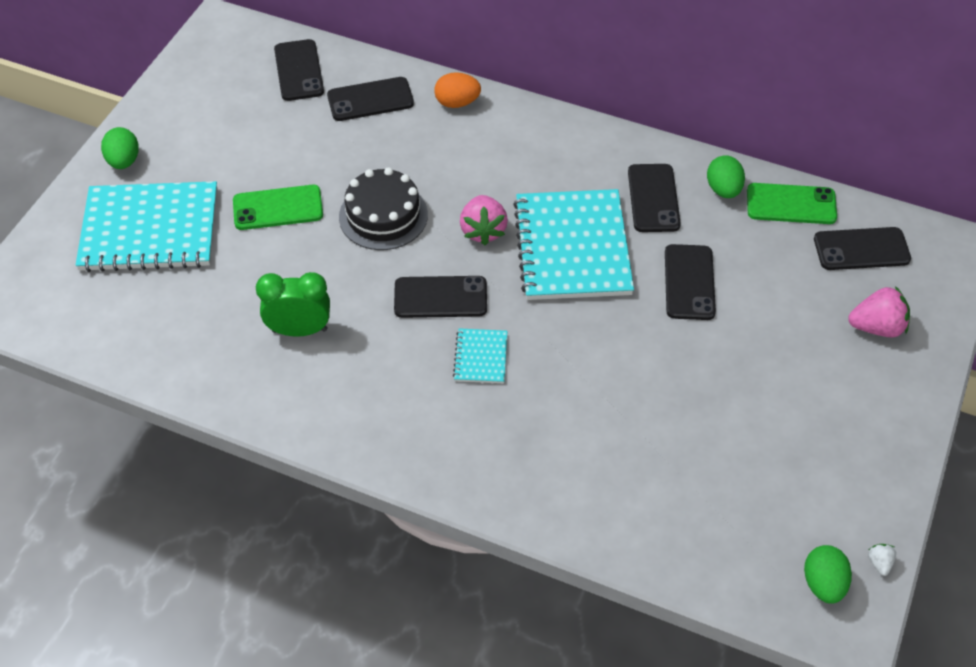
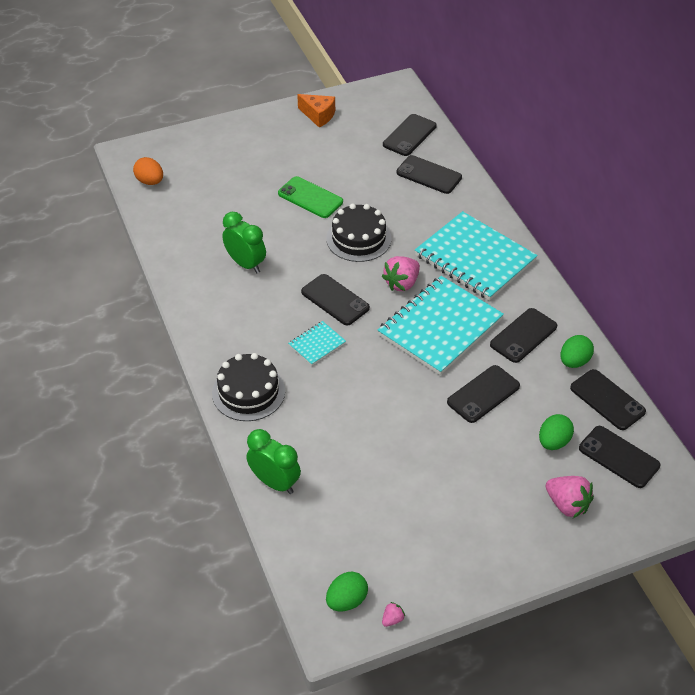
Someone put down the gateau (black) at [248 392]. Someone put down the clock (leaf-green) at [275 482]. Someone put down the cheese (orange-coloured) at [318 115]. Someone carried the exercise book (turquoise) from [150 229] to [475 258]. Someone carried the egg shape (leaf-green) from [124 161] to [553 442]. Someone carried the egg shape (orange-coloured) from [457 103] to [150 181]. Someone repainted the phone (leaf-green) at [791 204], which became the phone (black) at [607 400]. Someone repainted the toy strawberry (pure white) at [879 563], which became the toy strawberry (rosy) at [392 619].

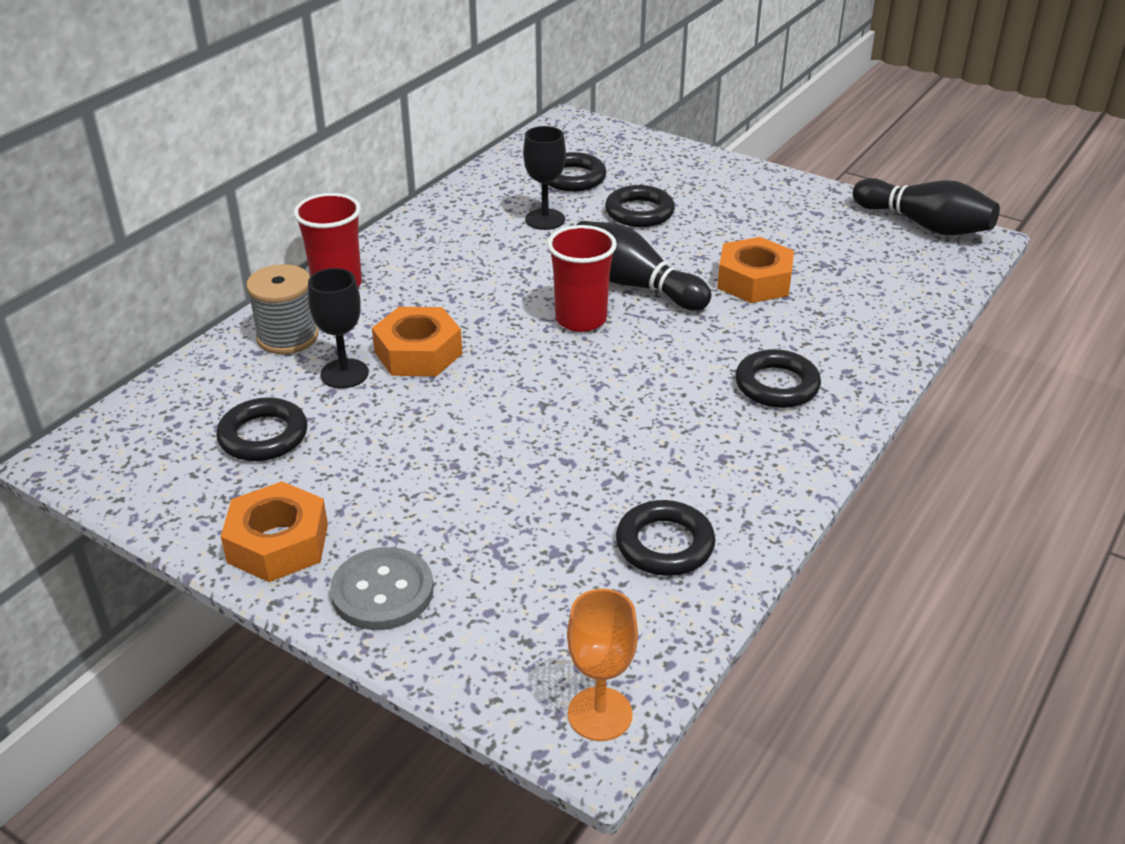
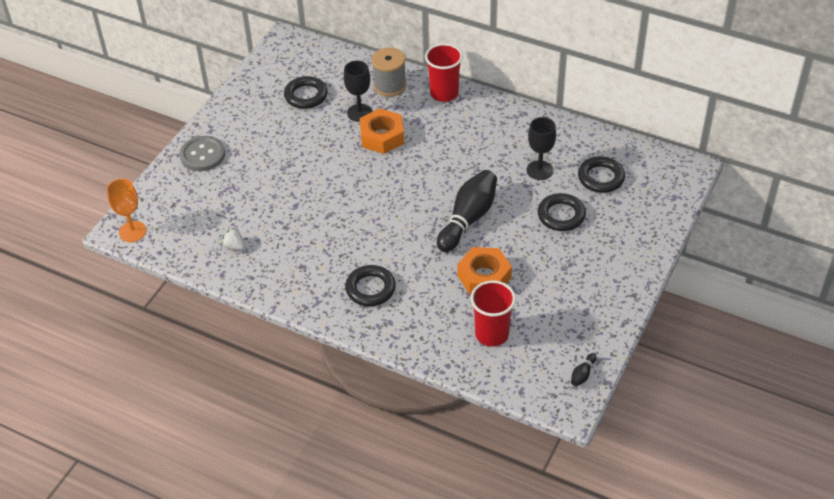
Someone took away the hex nut (orange-coloured) at [278 543]. Someone carried the beaker (scarlet) from [581 319] to [491 334]. Someone swapped the ring (black) at [665 544] for the toy strawberry (pure white) at [234 246]. Someone scaled the bowling pin (black) at [924 225] by 0.41.

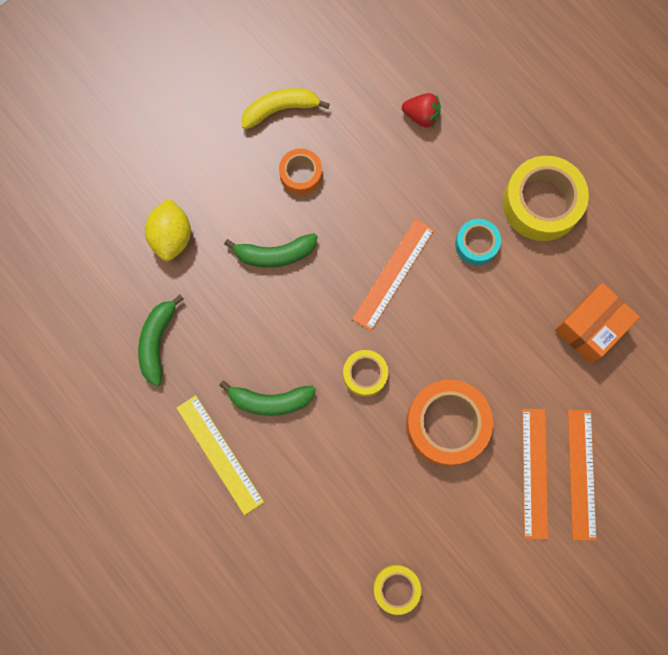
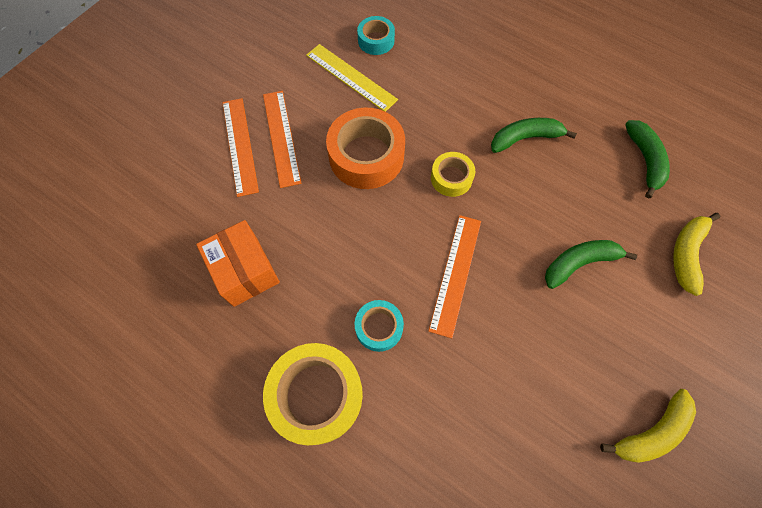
Someone took away the roll of tape (orange-coloured) at [301 174]. Someone took away the toy strawberry (scarlet) at [421 116]. Someone carried the straightedge (bright yellow) from [219 454] to [351 77]. Someone swapped the lemon (bright yellow) at [172 237] for the banana (bright yellow) at [686 254]. Someone repainted the roll of tape (bright yellow) at [396 588], which became the roll of tape (turquoise) at [376 40]. Someone rotated the parcel (orange-coloured) at [590 328] by 60 degrees counterclockwise.

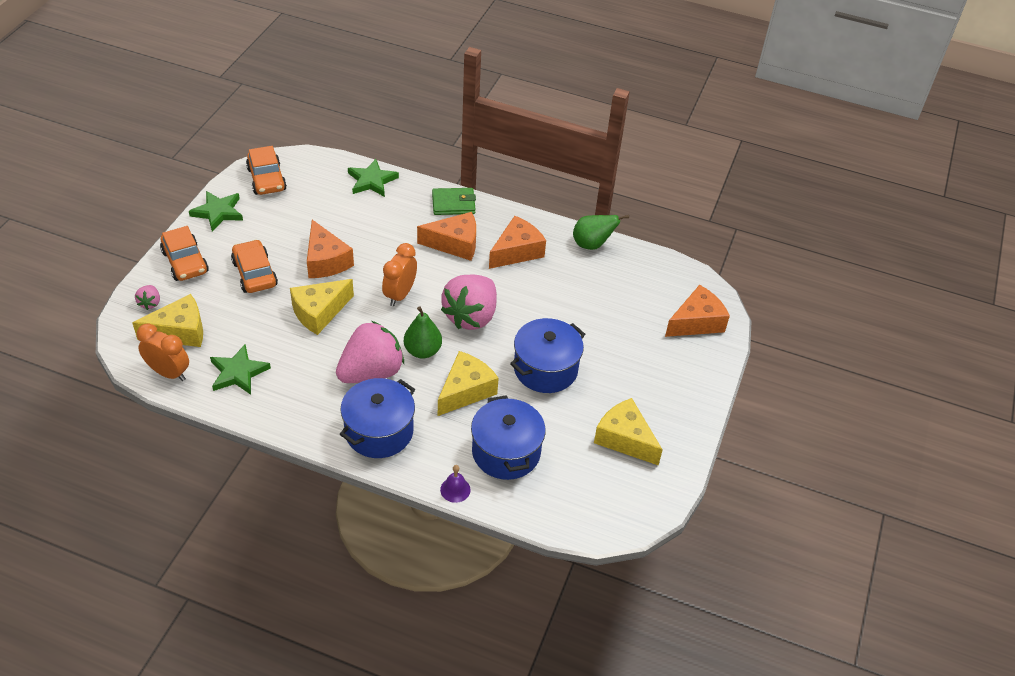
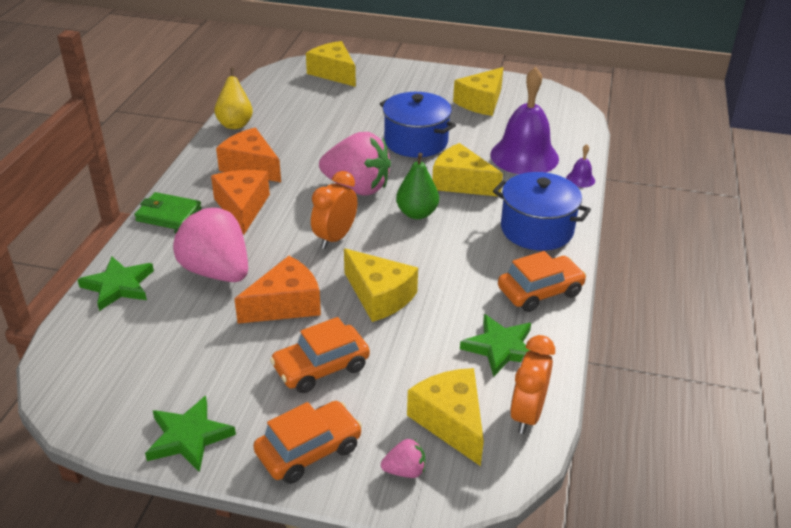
Someone carried the automobile (orange-coloured) from [267 179] to [540 291]. Someone carried the toy strawberry (rosy) from [371 372] to [217 272]. Someone swapped the stockpot (cobalt) at [506 452] for the bell (violet) at [524 156]. Someone repainted the toy pear (leaf-green) at [592 244], which became the toy pear (bright yellow) at [235 124]. Someone repainted the cheese (orange-coloured) at [696 322], which became the cheese (bright yellow) at [333 73]. Someone rotated the clock (orange-coloured) at [400 294] by 105 degrees clockwise. Someone rotated the wallet (leaf-green) at [453 204] by 60 degrees counterclockwise.

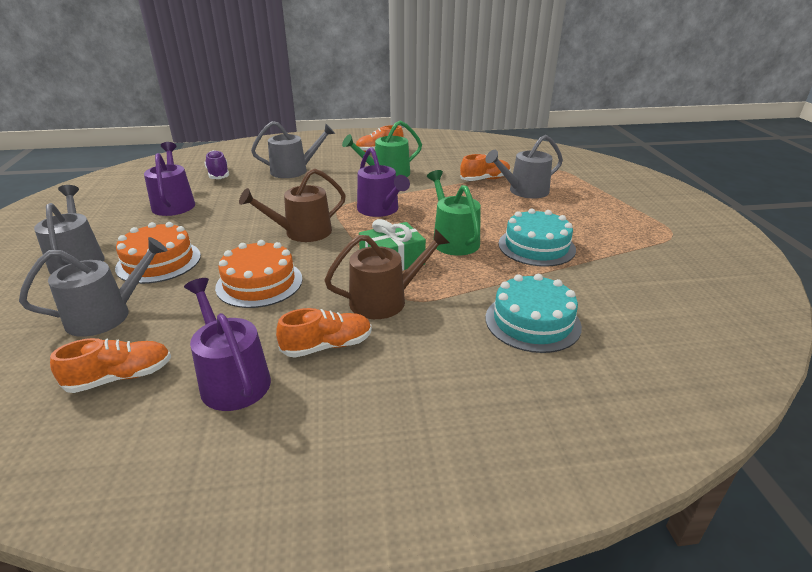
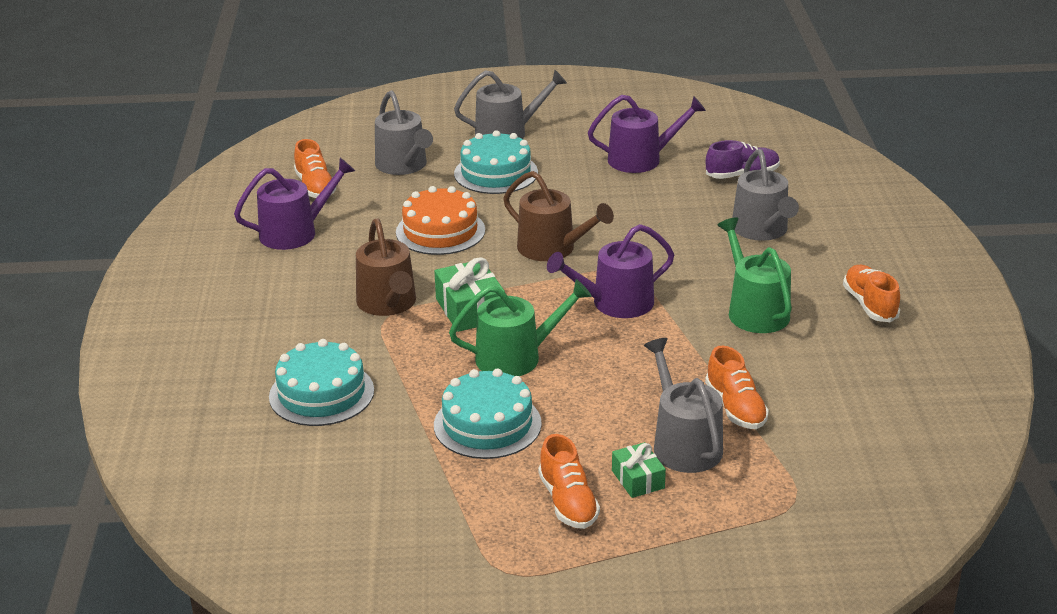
Someone put down the wrapped gift (leaf-green) at [638 479]. Someone carried the shoe (orange-coloured) from [327 346] to [568 502]. Someone repainted the gateau (orange-coloured) at [159 261], which became the gateau (turquoise) at [496 173]. Someone rotated the sprinkling can (dark brown) at [302 232] by 150 degrees clockwise.

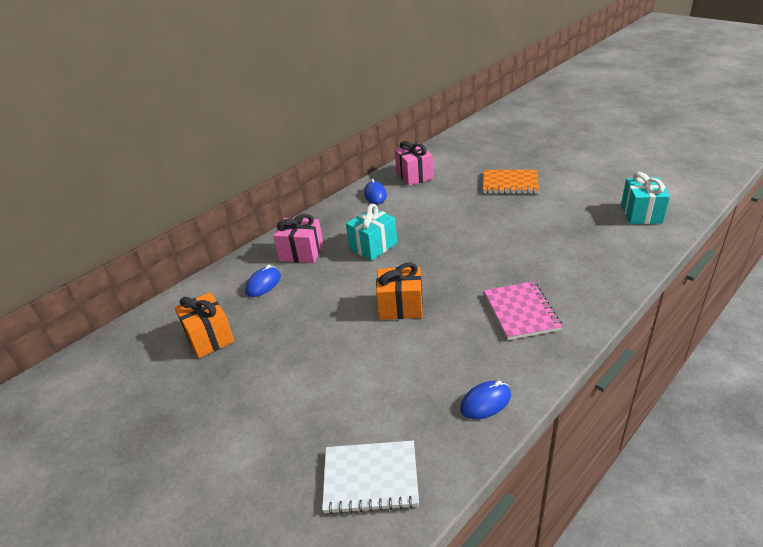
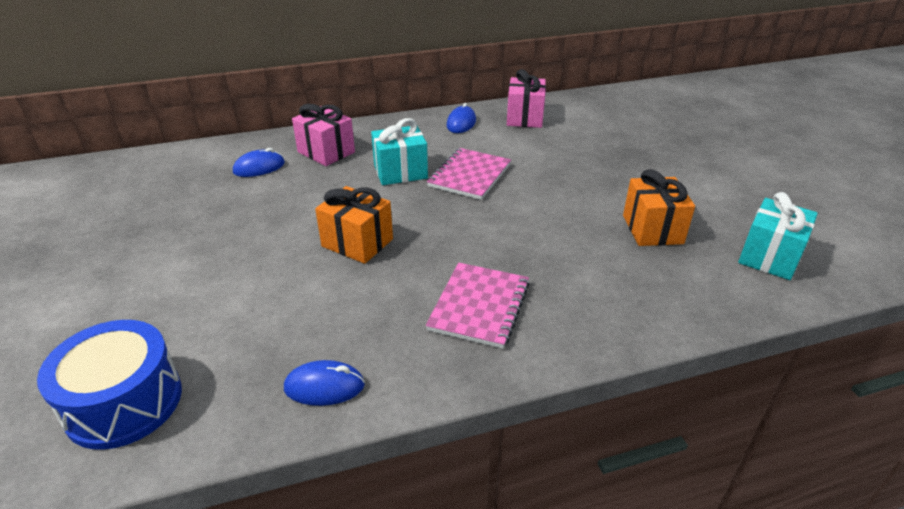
Someone took away the exercise book (orange-coloured) at [510 183]. Someone put down the exercise book (rosy) at [469 175]. Someone carried the wrapped gift (orange-coloured) from [209 338] to [652 229]. Someone swapped the exercise book (pure white) at [370 478] for the snare drum (cobalt) at [124 402].

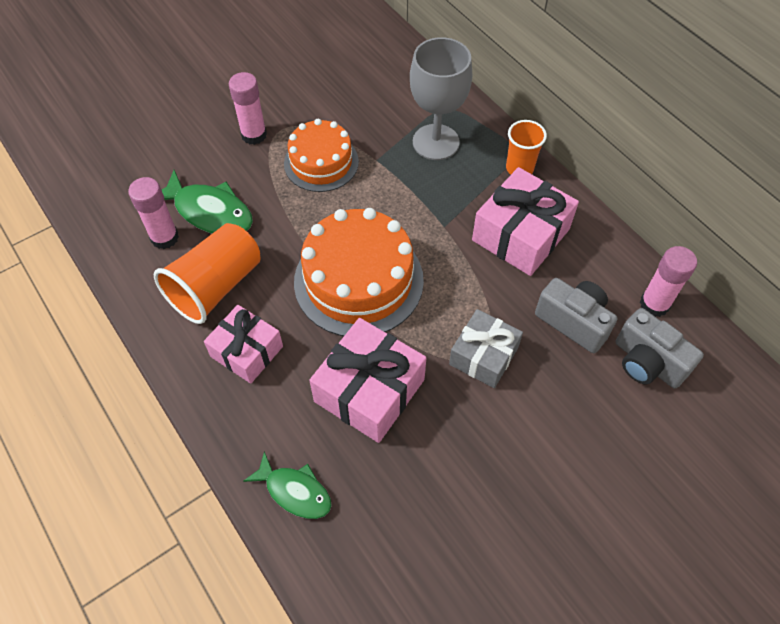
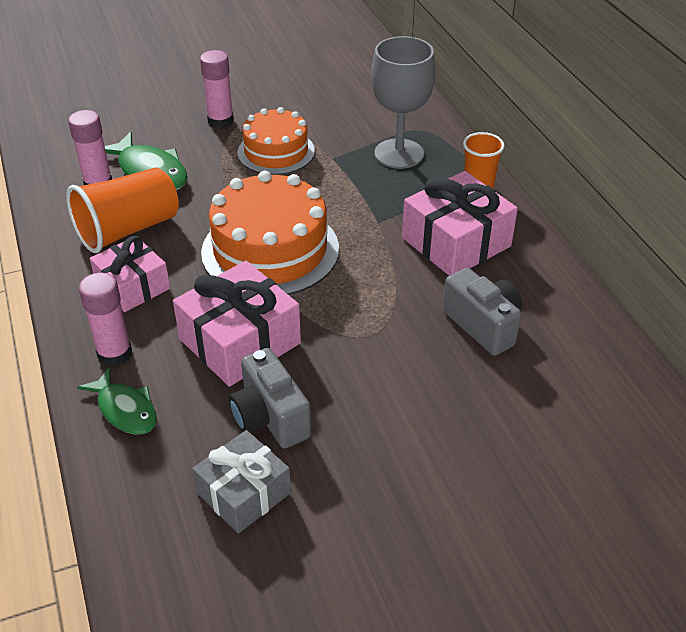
Someone carried the wrapped gift (ash-grey) from [483 356] to [244 493]. Someone carried the compact camera (ash-grey) from [647 362] to [270 417]. Someone carried the glue stick (rosy) from [654 304] to [115 353].

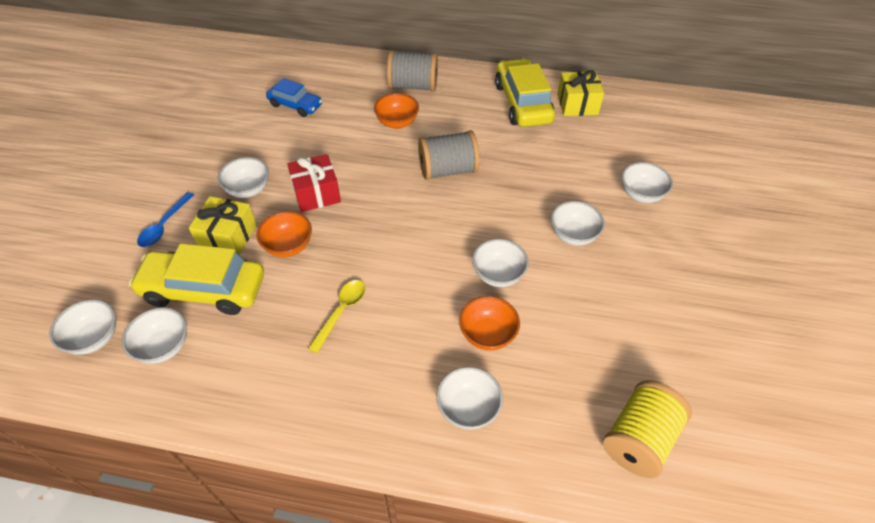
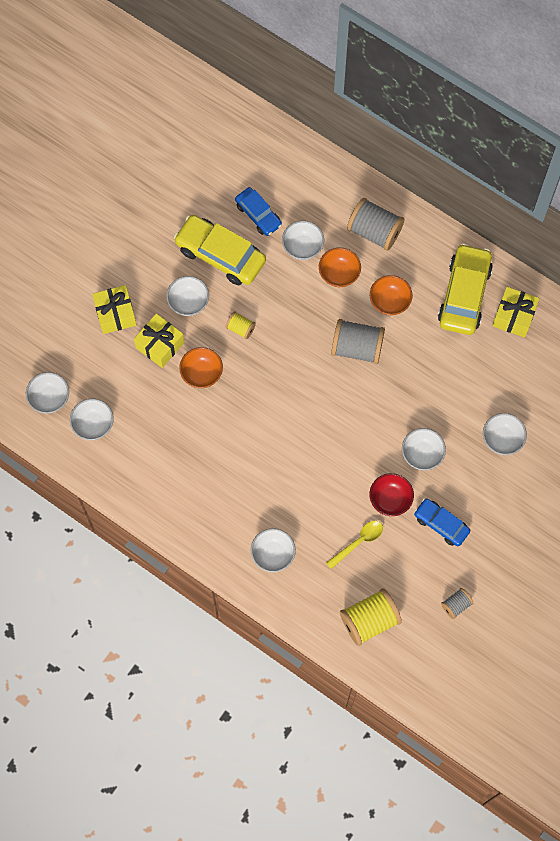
Someone put down the deep dish (scarlet) at [390 499]. Someone put down the automobile (cobalt) at [441 524]. Someone put down the bobbin (ash-grey) at [456 605]. Someone carried the automobile (bright yellow) from [204 289] to [220 255]. Someone carried the spoon (bright yellow) from [341 312] to [358 542]. Someone carried the deep dish (orange-coloured) from [487 334] to [389 301]. Someone carried the deep dish (pure white) from [498 275] to [302 247]. Someone swapped the spoon (cobalt) at [164 225] for the wrapped gift (bright yellow) at [115 314]. Someone swapped the wrapped gift (scarlet) at [316 193] for the bobbin (bright yellow) at [240 328].

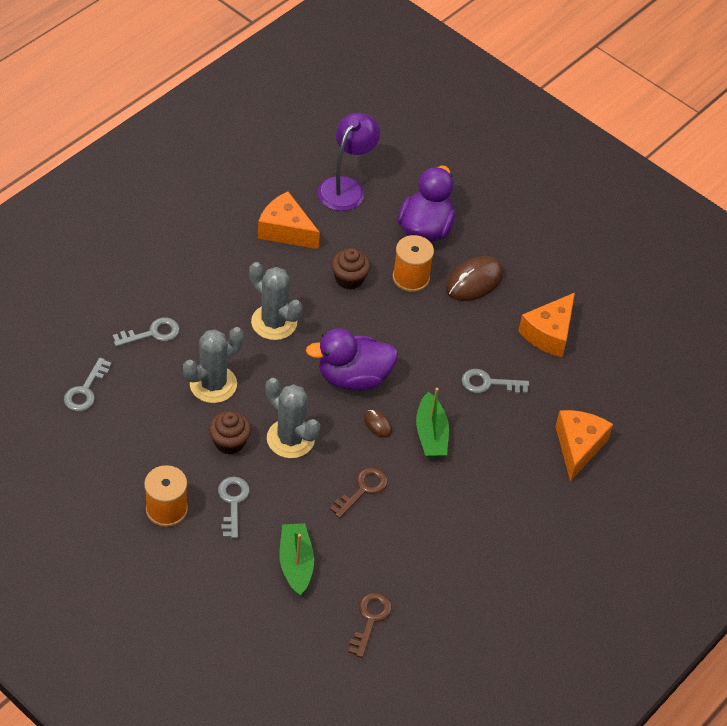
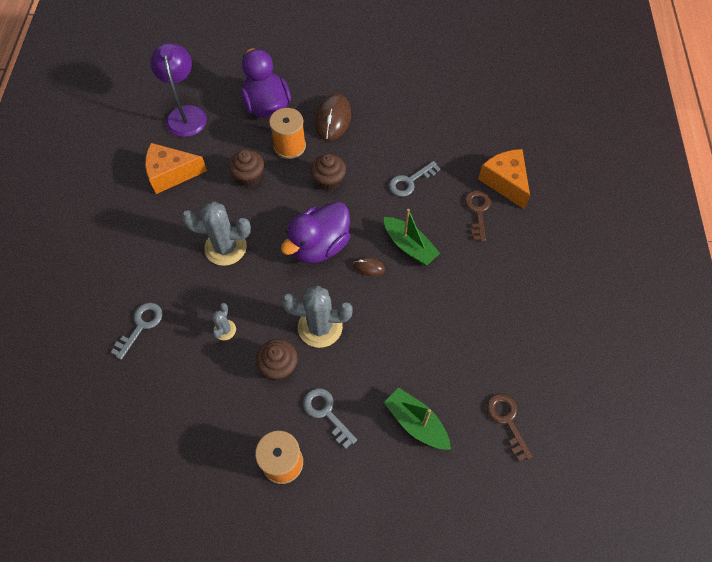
Someone took away the key (ash-grey) at [85 390]. Someone took away the cheese (orange-coloured) at [549 333]. Someone put down the fairy cake (dark brown) at [328 181]. Someone carried the key (dark brown) from [363 489] to [477 211]. Someone scaled the saguaro cactus (ash-grey) at [213 384] by 0.50.

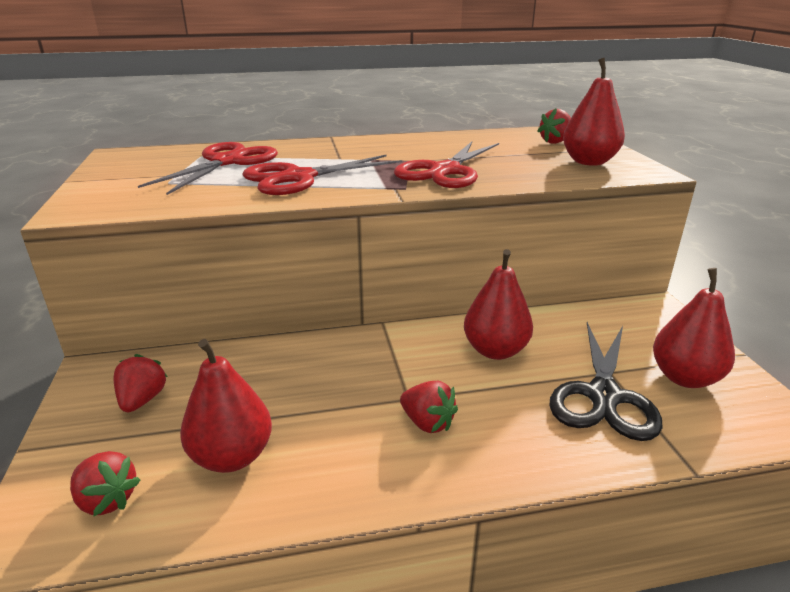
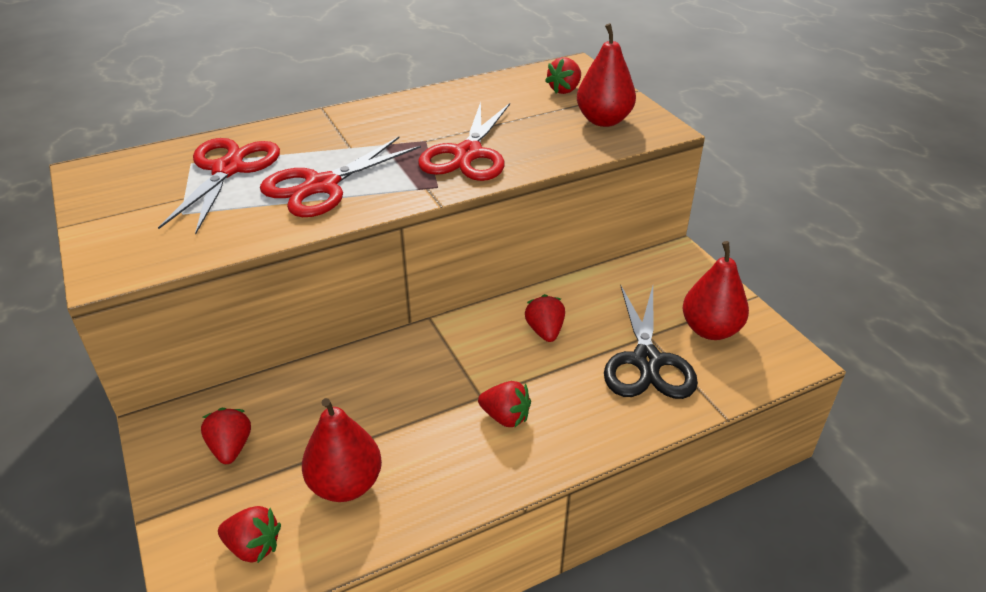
Someone swapped the toy pear (scarlet) at [495 350] for the toy strawberry (scarlet) at [545 331].

